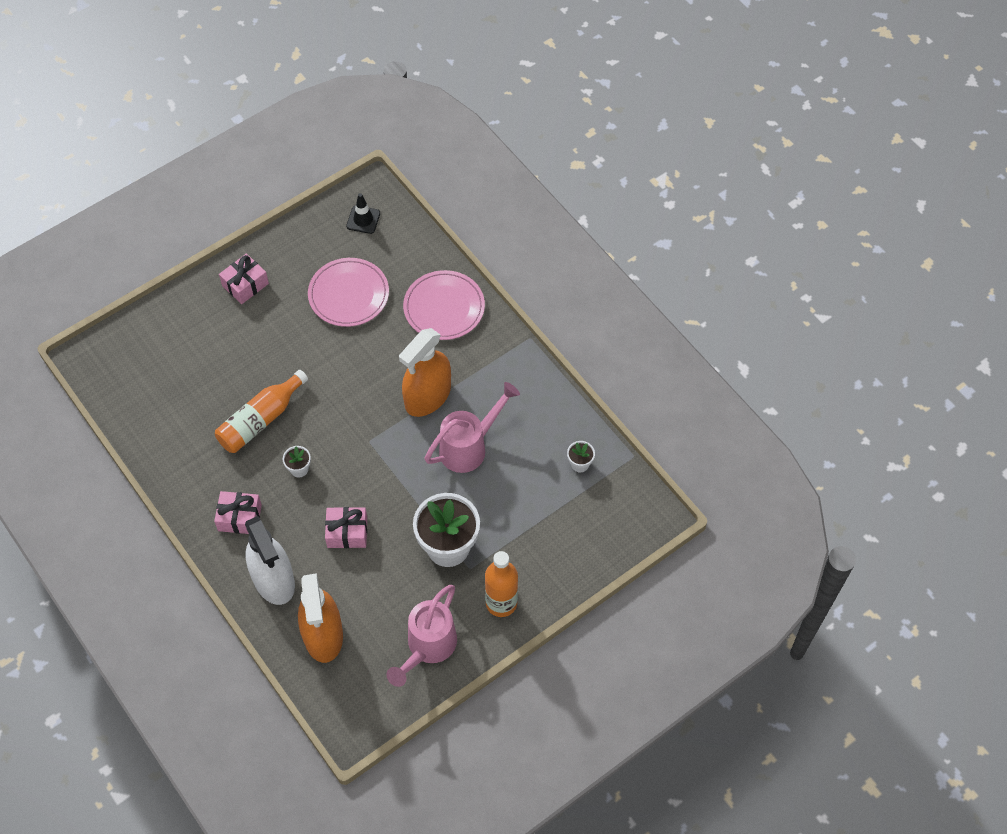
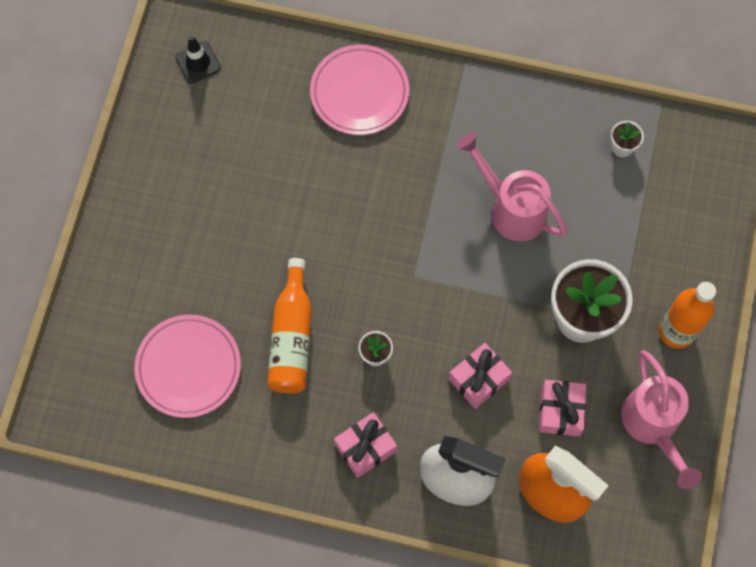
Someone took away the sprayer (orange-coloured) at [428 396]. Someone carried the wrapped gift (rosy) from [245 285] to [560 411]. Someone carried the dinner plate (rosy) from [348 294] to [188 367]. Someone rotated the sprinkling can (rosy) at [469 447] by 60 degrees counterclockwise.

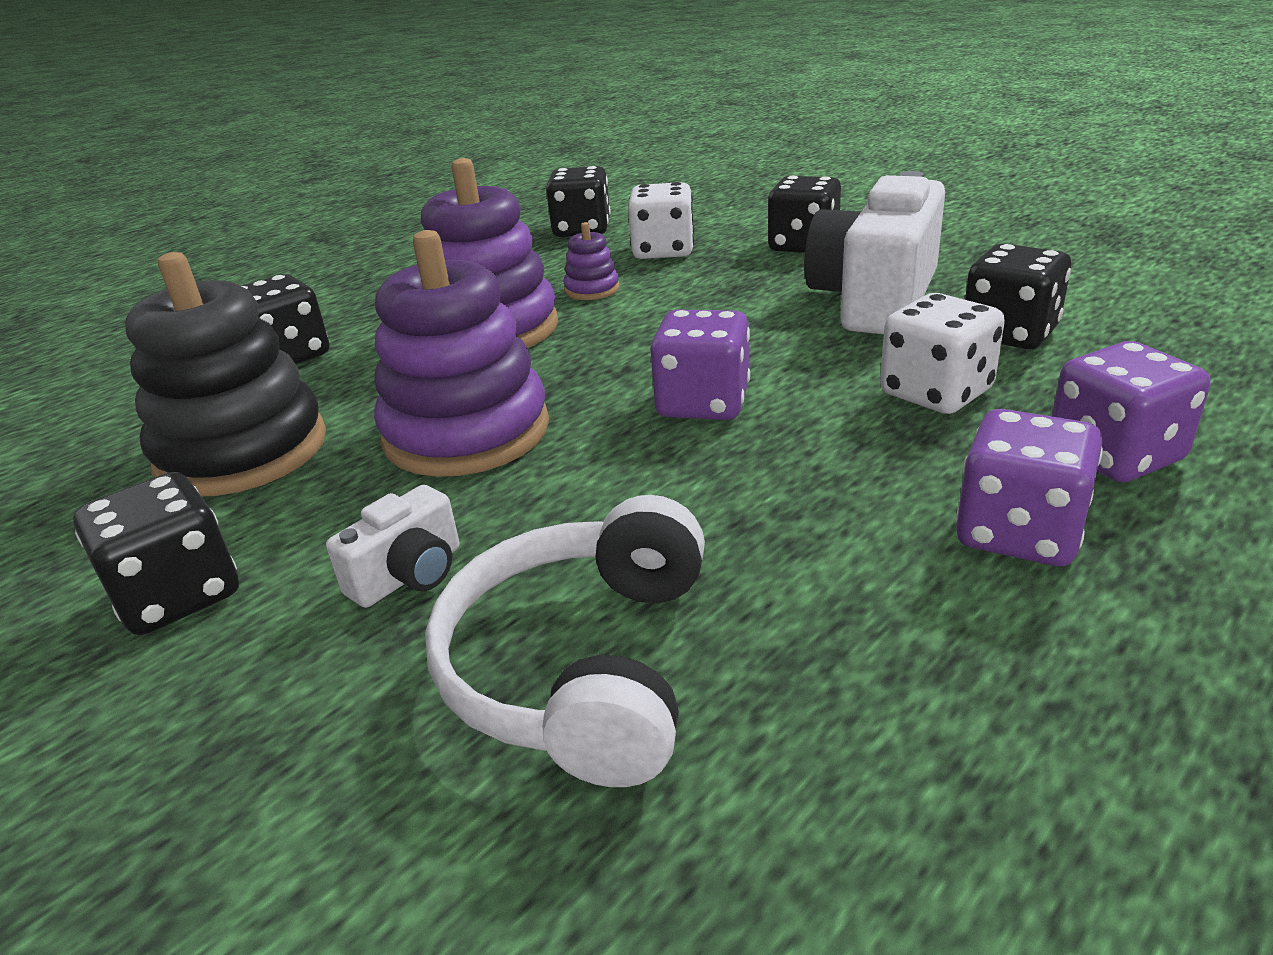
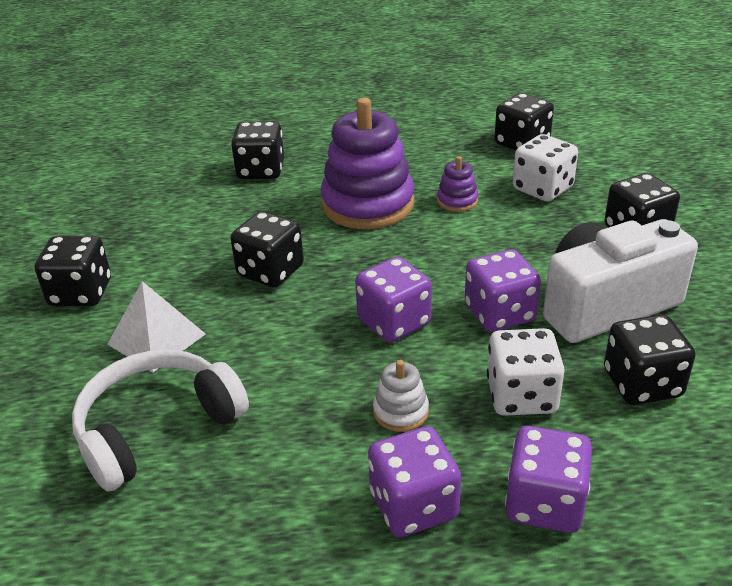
Someone took away the ring stacker (black) at [242 451]. Someone put down the ring stacker (pure white) at [401 411]. Someone put down the dice (violet) at [499 313]. Someone swapped the compact camera (pure white) at [409 575] for the solid pyramid (pure white) at [157 339]. Someone swapped the ring stacker (violet) at [466 432] for the dice (black) at [270 271].

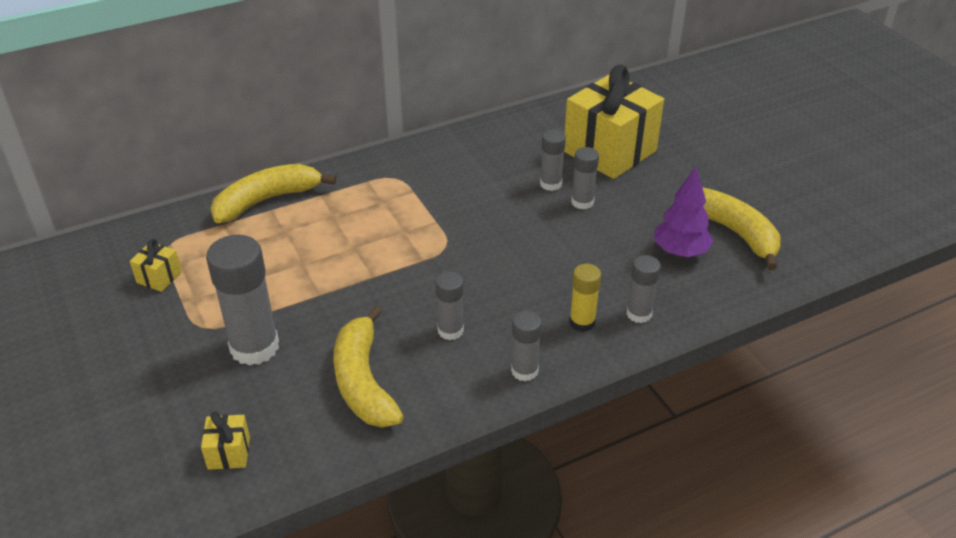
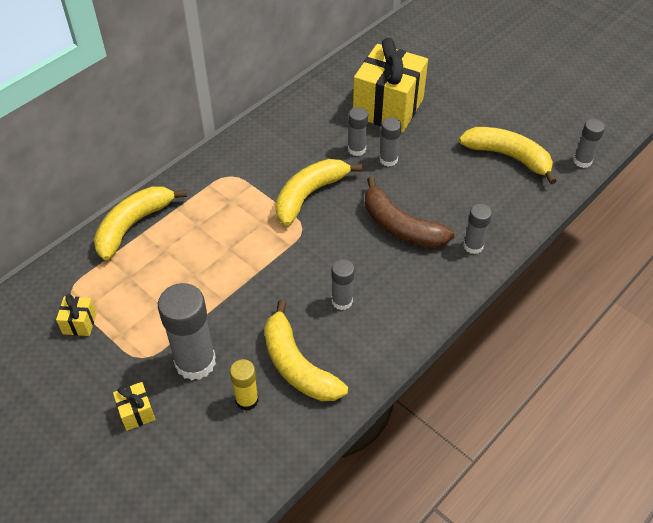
Someone took away the fir tree (violet) at [680 252]. Someone put down the banana (bright yellow) at [309 195]. Someone put down the banana (dark brown) at [400 226]. Someone carried the wrapped gift (bright yellow) from [229 453] to [136 412]. Someone carried the glue stick (ash-grey) from [524 371] to [582 161]. Someone carried the glue stick (bright yellow) from [582 322] to [247 400].

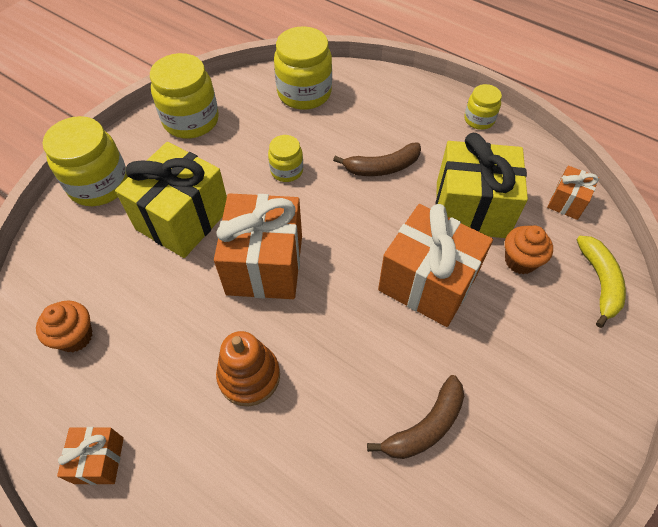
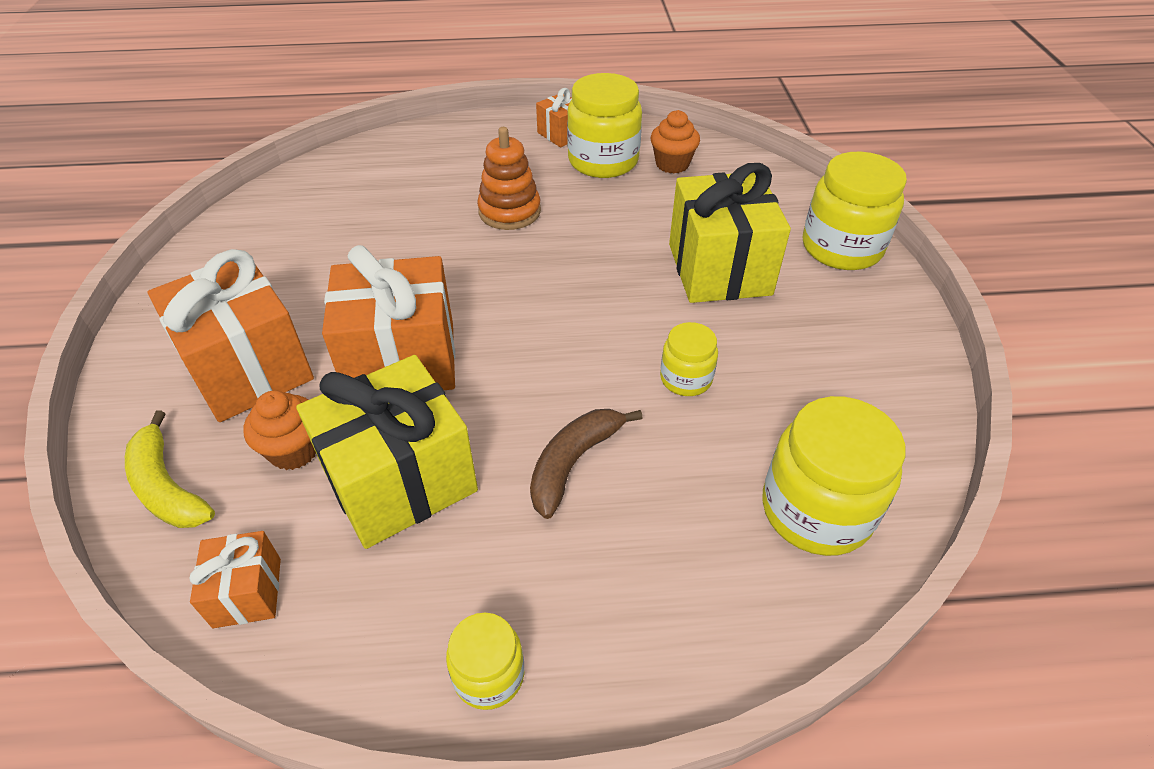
Someone took away the banana (dark brown) at [425 426]. Someone carried the jam jar (bright yellow) from [191 120] to [603 161]. Someone carried the wrapped gift (orange-coloured) from [265 264] to [249 369].

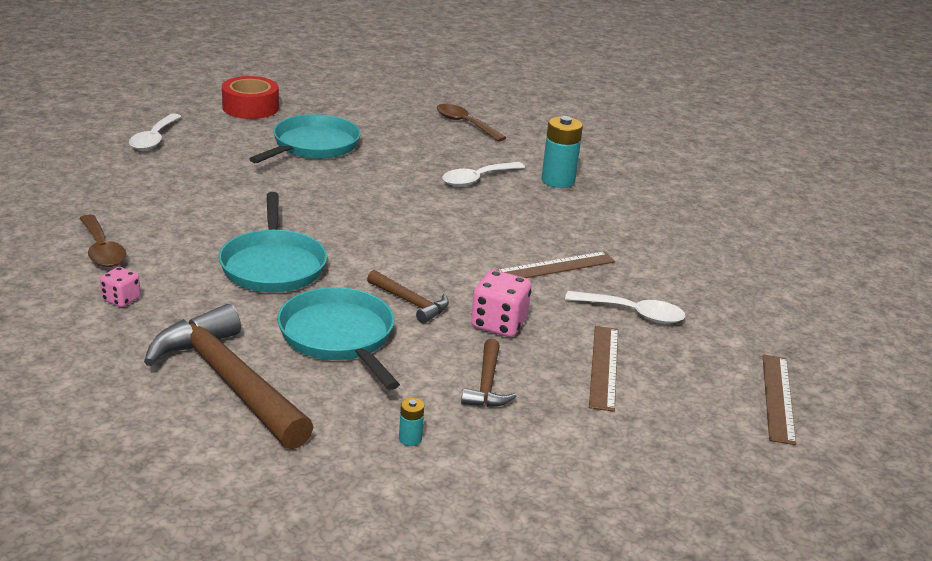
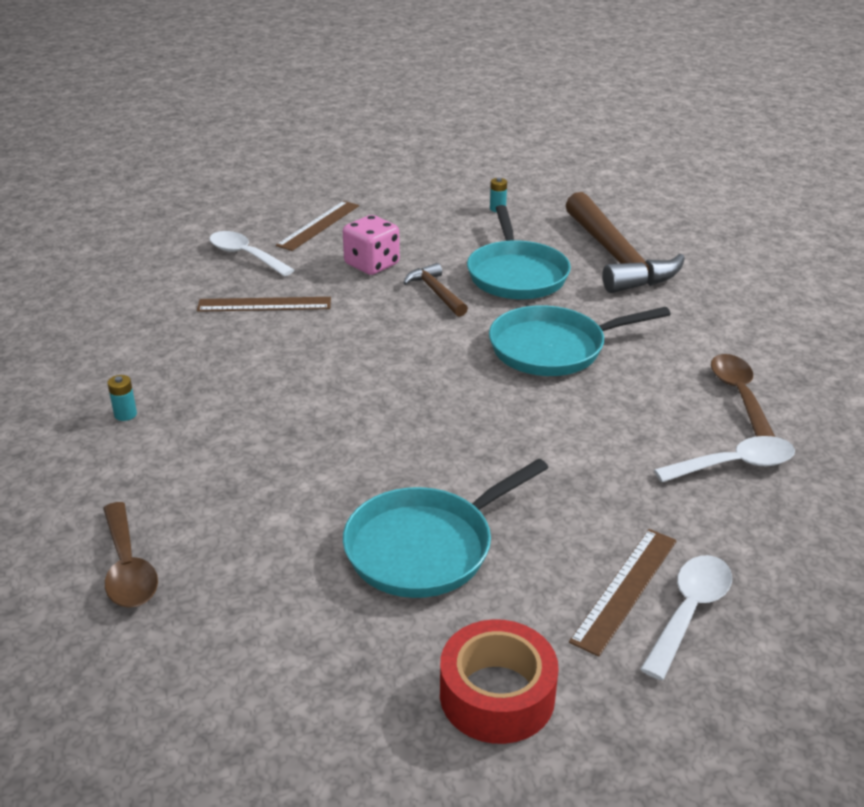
Someone took away the dice (rosy) at [121 299]. Someone took away the hammer (dark brown) at [487 384]. Someone carried the spoon (pure white) from [477 179] to [734 465]. Someone carried the straightedge (dark brown) from [778 398] to [625 589]. Someone rotated the frying pan (turquoise) at [273 265] by 120 degrees counterclockwise. Someone scaled the battery (turquoise) at [558 181] by 0.47.

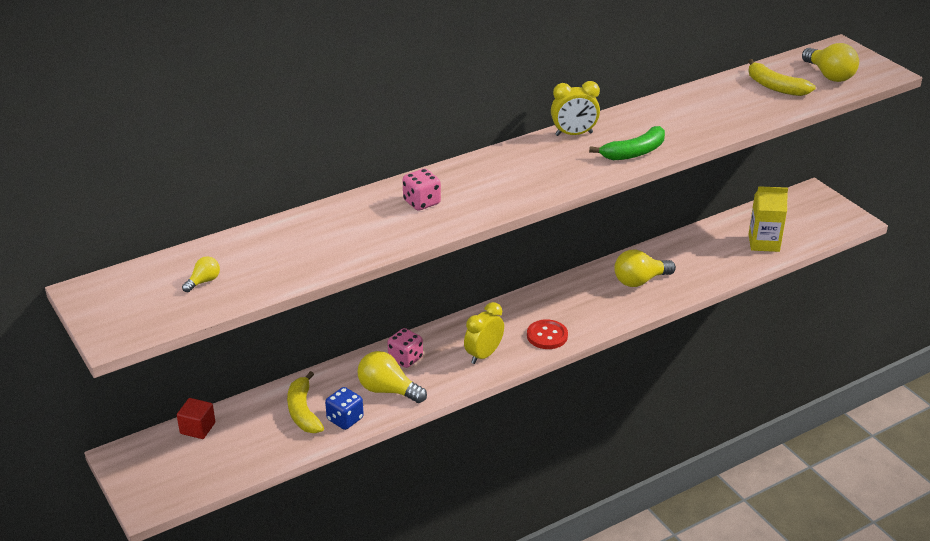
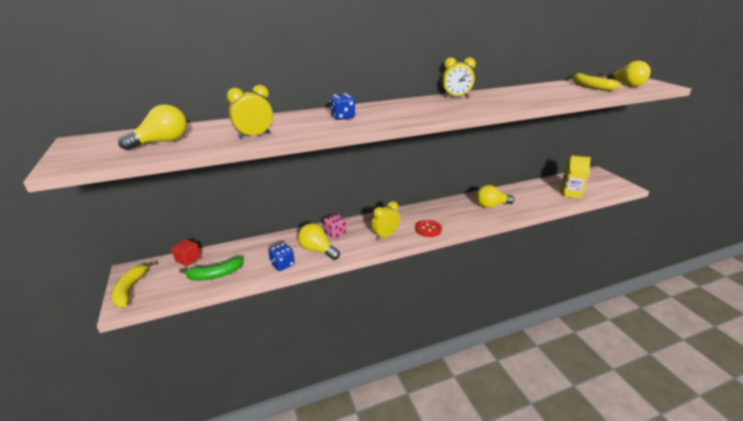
Someone put down the clock (bright yellow) at [254 136]. Someone carried the banana (bright yellow) from [303 411] to [130 289]. Someone carried the banana (leaf-green) from [634 152] to [215 275]. Someone repainted the dice (rosy) at [422 202], which became the dice (cobalt) at [342 117]. Someone scaled the bulb (bright yellow) at [203 281] by 1.93.

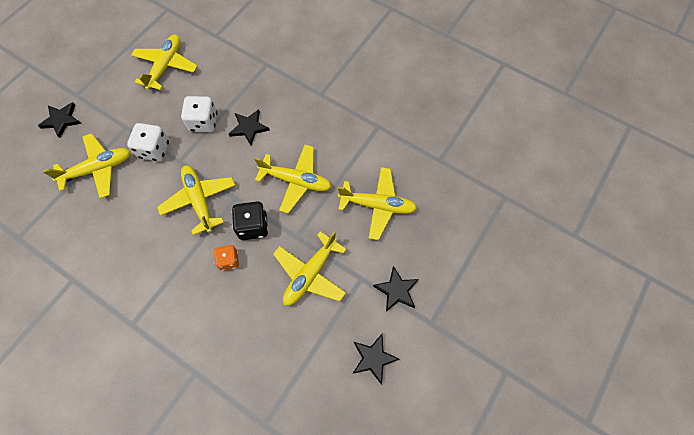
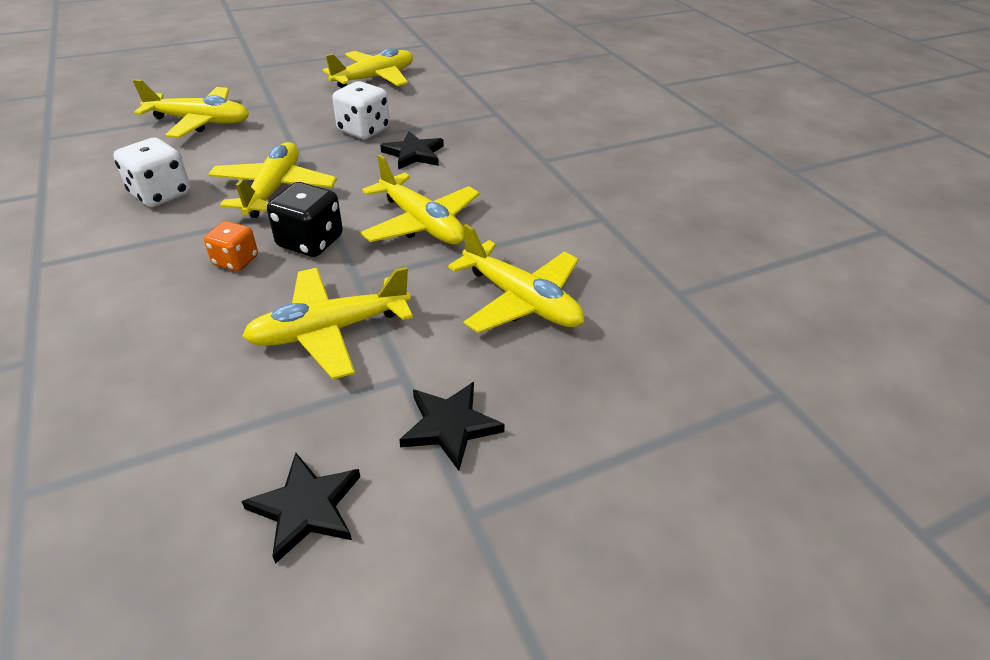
Someone took away the five-pointed star (black) at [61 120]. Someone carried the dice (pure white) from [154 150] to [161 194].

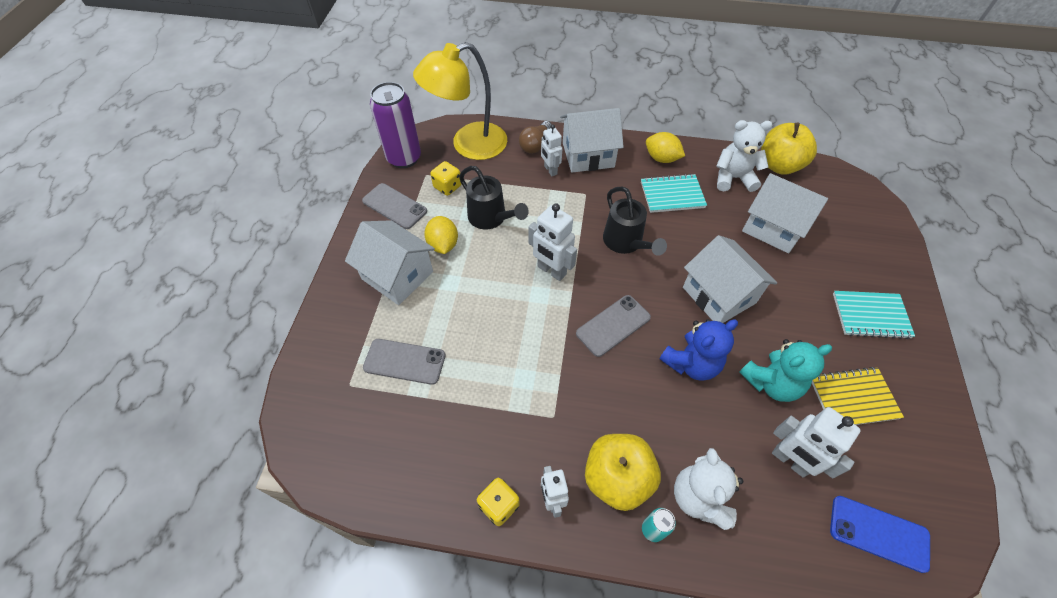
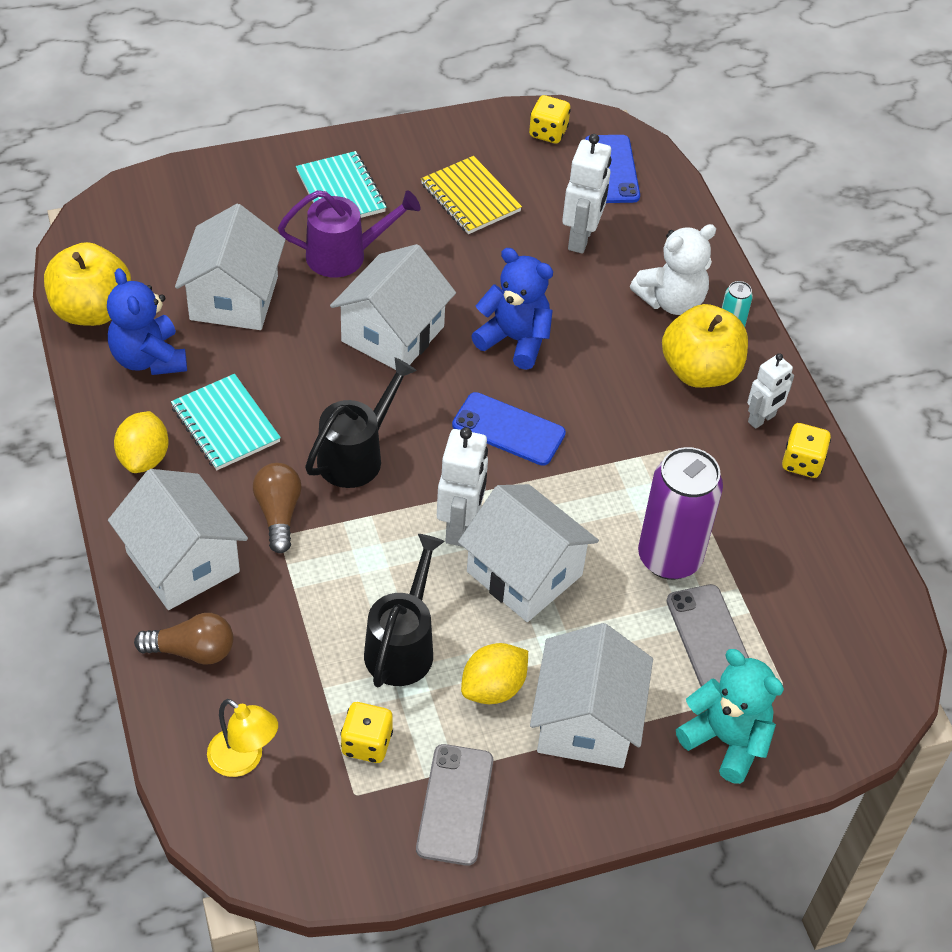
Someone took away the toy robot (pure white) at [550 170]. Someone put down the bulb (dark brown) at [278 513]. Someone put down the sprinkling can (violet) at [345 255]. Someone put down the toy house (pure white) at [524 573]. Someone put down the dice (bright yellow) at [548 132]. Someone carried the tin (violet) from [404 158] to [669 558]. Someone carried the teddy bear (turquoise) from [771 383] to [726 740]. Someone repainted the phone (ash-grey) at [613 325], which became the phone (cobalt) at [508 429]. Someone repainted the teddy bear (pure white) at [733 178], which became the teddy bear (cobalt) at [149 358]. Someone scaled the desk lamp (bright yellow) at [468 145] by 0.48.

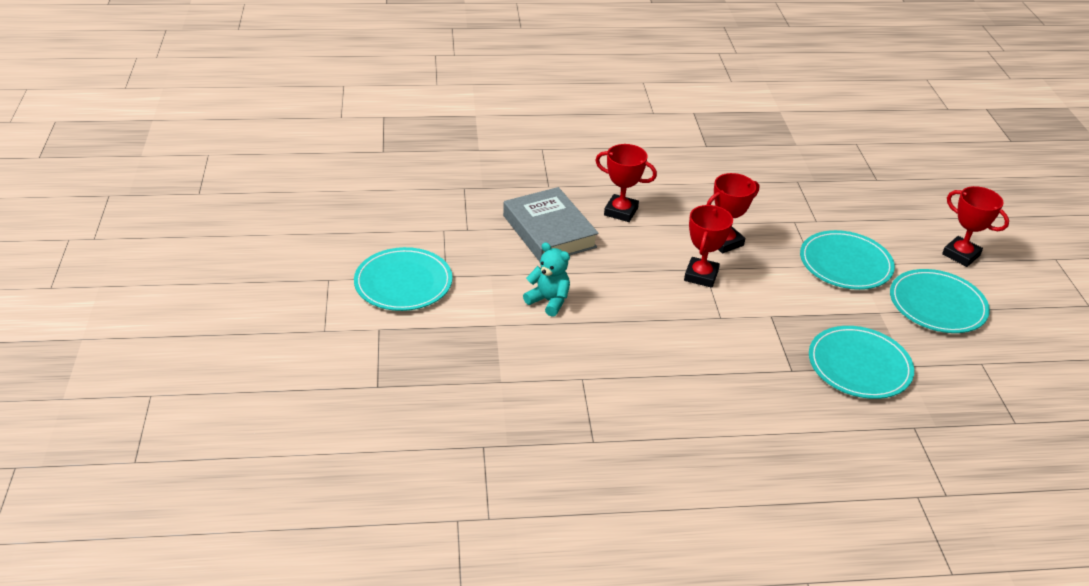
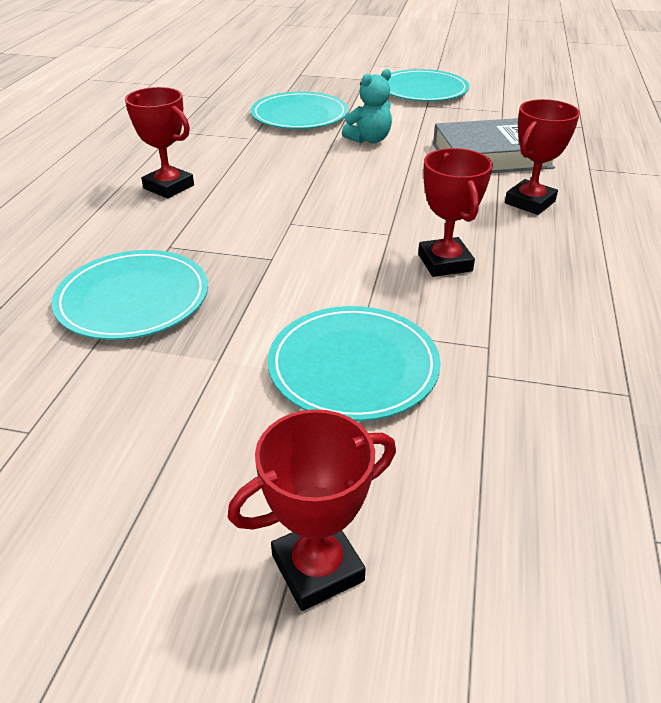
Someone carried the trophy (scarlet) from [701 276] to [169 187]. Someone carried the dinner plate (turquoise) from [937 304] to [299 115].

